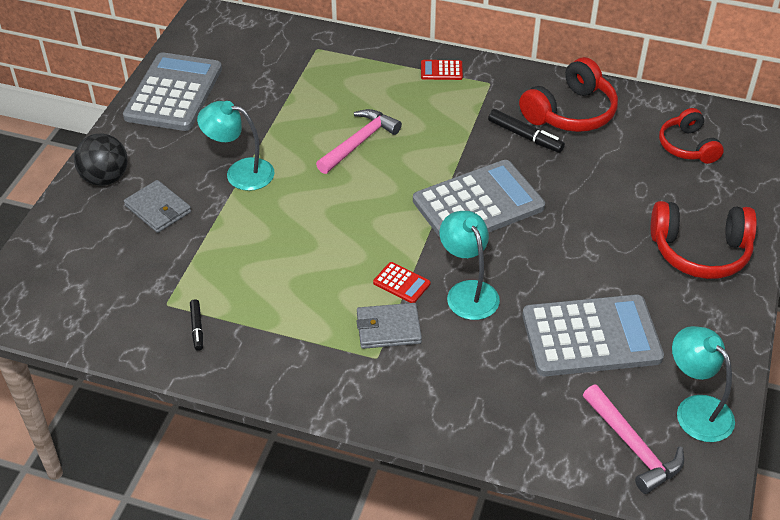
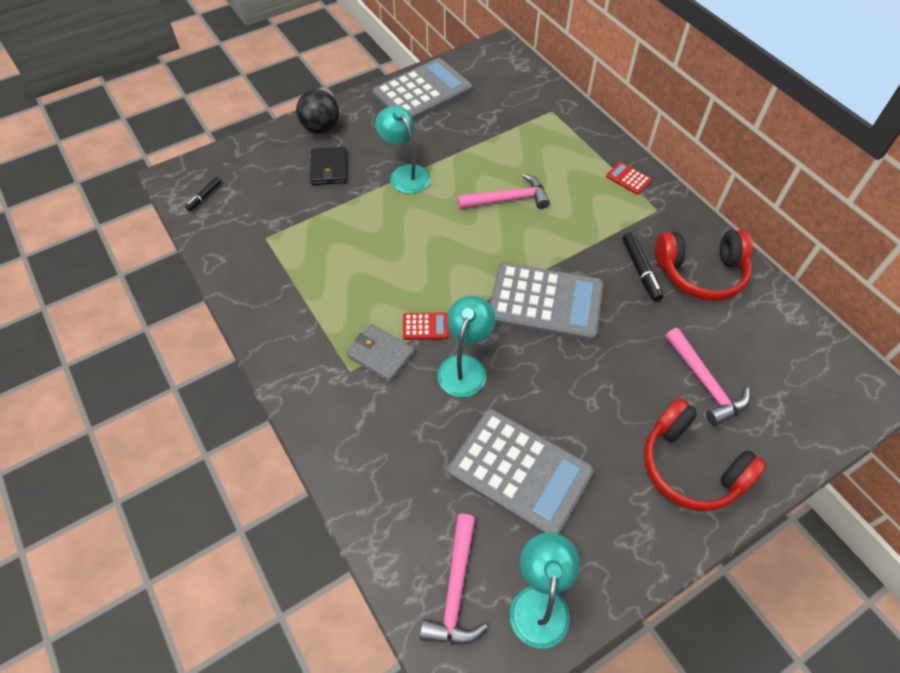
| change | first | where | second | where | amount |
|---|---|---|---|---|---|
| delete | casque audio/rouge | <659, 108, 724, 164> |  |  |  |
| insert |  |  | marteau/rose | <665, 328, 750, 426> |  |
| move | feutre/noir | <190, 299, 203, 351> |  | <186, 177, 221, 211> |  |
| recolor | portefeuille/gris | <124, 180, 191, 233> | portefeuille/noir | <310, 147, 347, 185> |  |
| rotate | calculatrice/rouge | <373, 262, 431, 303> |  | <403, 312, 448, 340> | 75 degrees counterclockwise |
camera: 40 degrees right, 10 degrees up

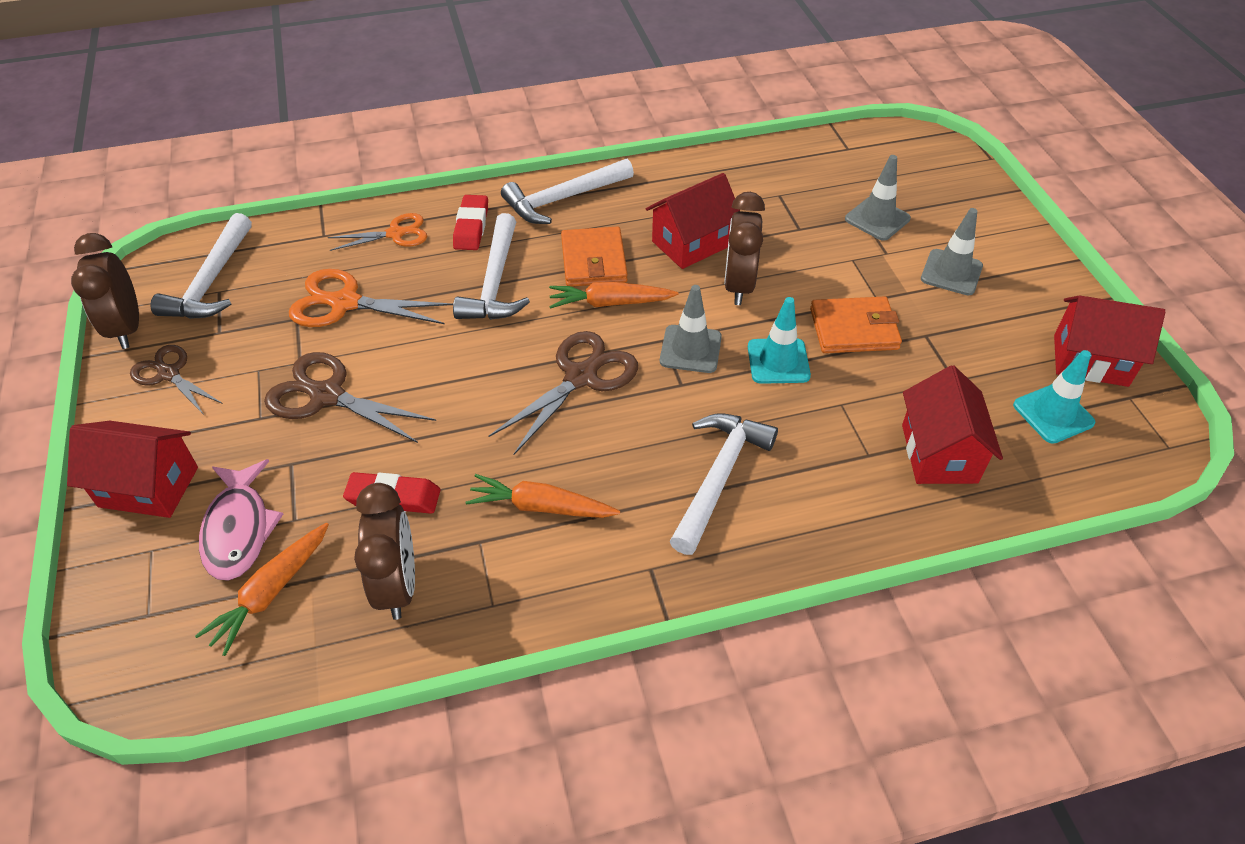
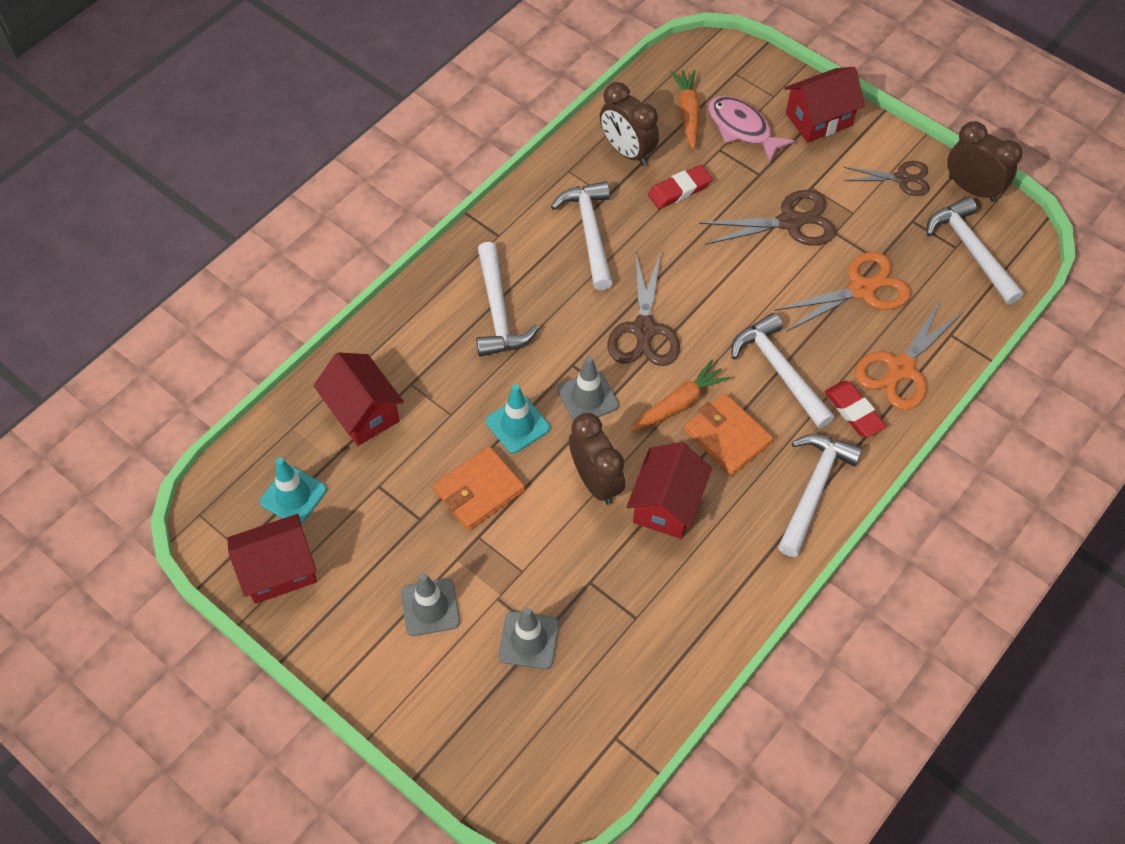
| change | first | where | second | where | amount |
|---|---|---|---|---|---|
| replace | carotte/orange | <466, 474, 620, 518> | marteau/blanc | <551, 181, 613, 290> |  |
| resize | ciseaux/orange | <328, 213, 427, 251> |  | <855, 299, 964, 410> | x1.53 |
camera: 145 degrees right, 10 degrees up

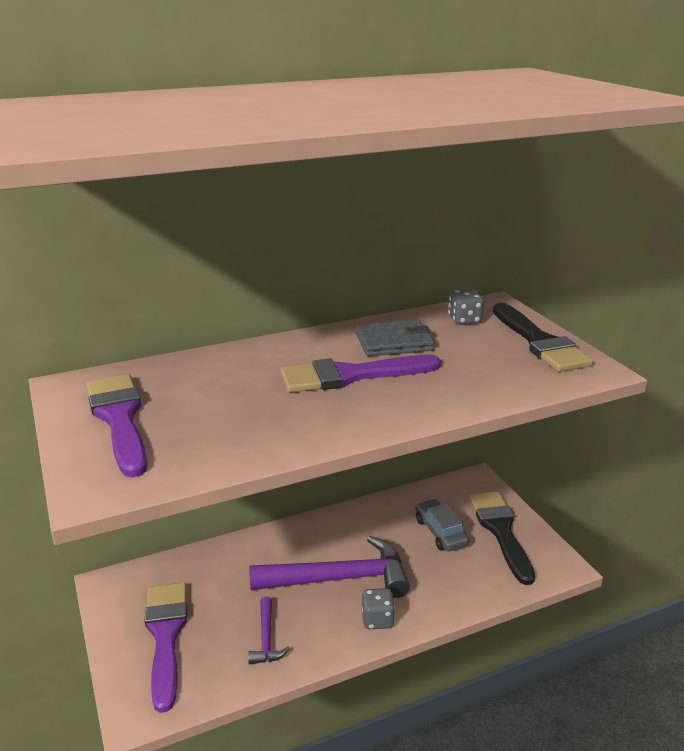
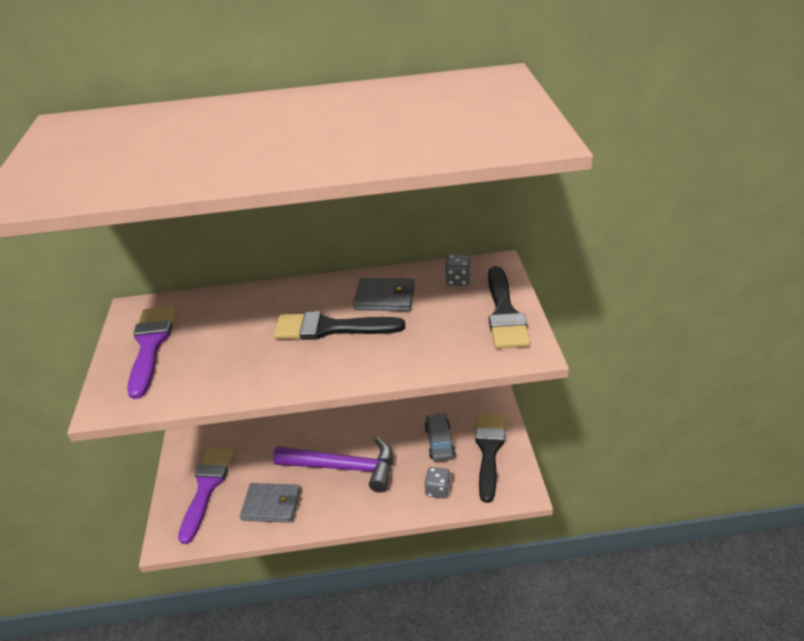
| change | first | where | second | where | amount |
|---|---|---|---|---|---|
| move | dé/gris | <362, 588, 395, 629> |  | <425, 467, 451, 499> |  |
| replace | marteau/violet | <248, 597, 290, 664> | portefeuille/gris | <240, 483, 301, 523> |  |
| recolor | pinceau/violet | <280, 355, 441, 393> | pinceau/noir | <274, 311, 405, 340> |  |
camera: 20 degrees right, 10 degrees up

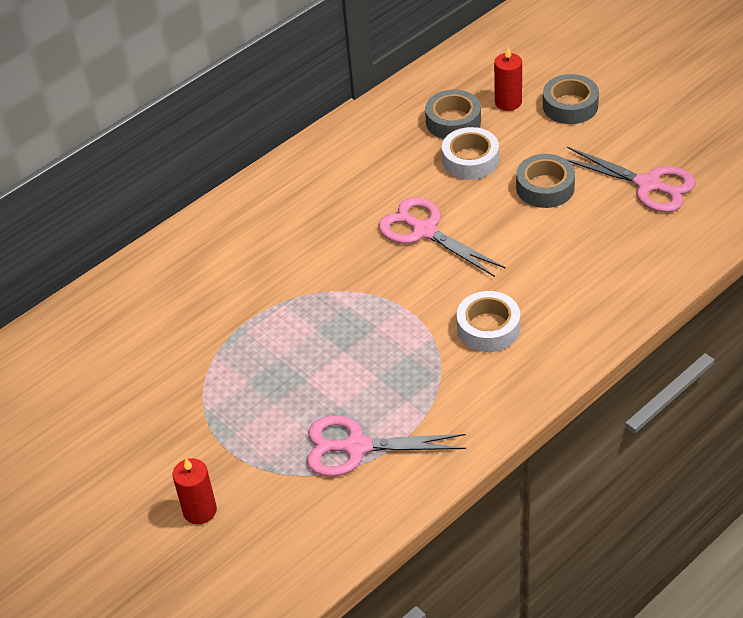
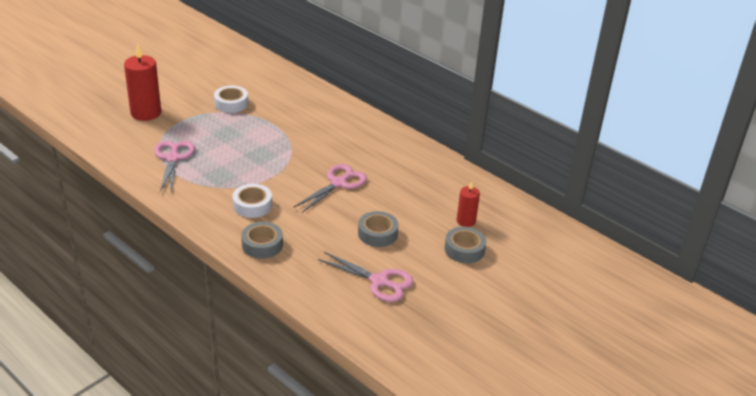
| change | first | where | second | where | amount |
|---|---|---|---|---|---|
| move | ruban adhésif/gris | <425, 90, 481, 139> |  | <241, 222, 283, 259> |  |
| move | ruban adhésif/blanc | <442, 127, 499, 180> |  | <214, 86, 248, 113> |  |
| rotate | ciseaux/rose | <566, 147, 696, 212> |  | <318, 252, 414, 302> | 90 degrees counterclockwise |
| resize | bougie/rouge | <172, 458, 217, 524> |  | <124, 44, 161, 121> | x1.76 |
camera: 80 degrees right, 10 degrees down

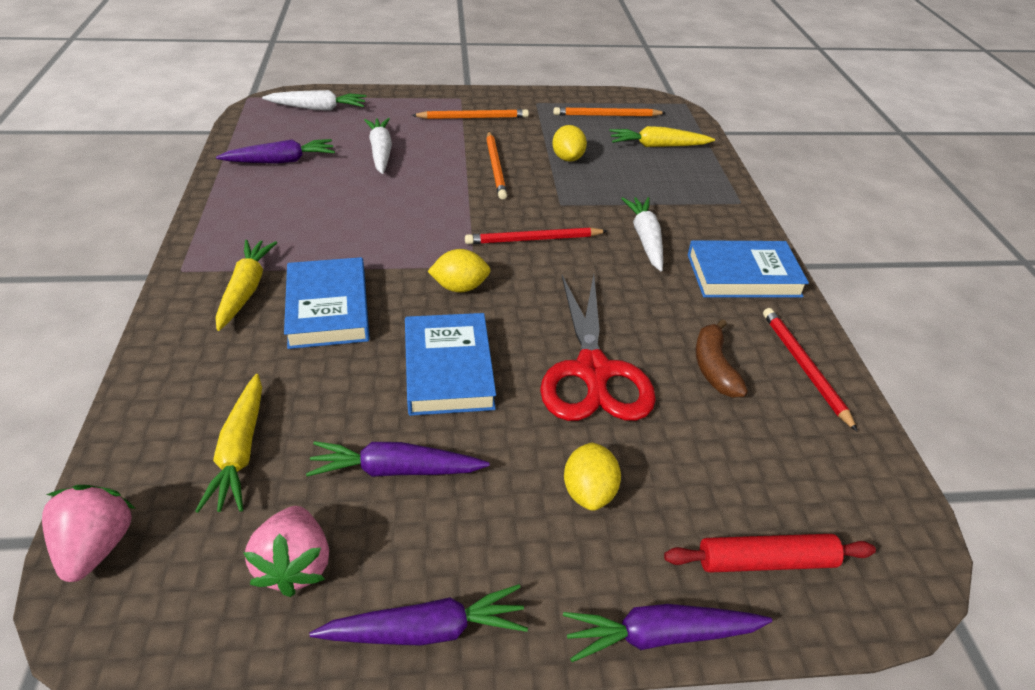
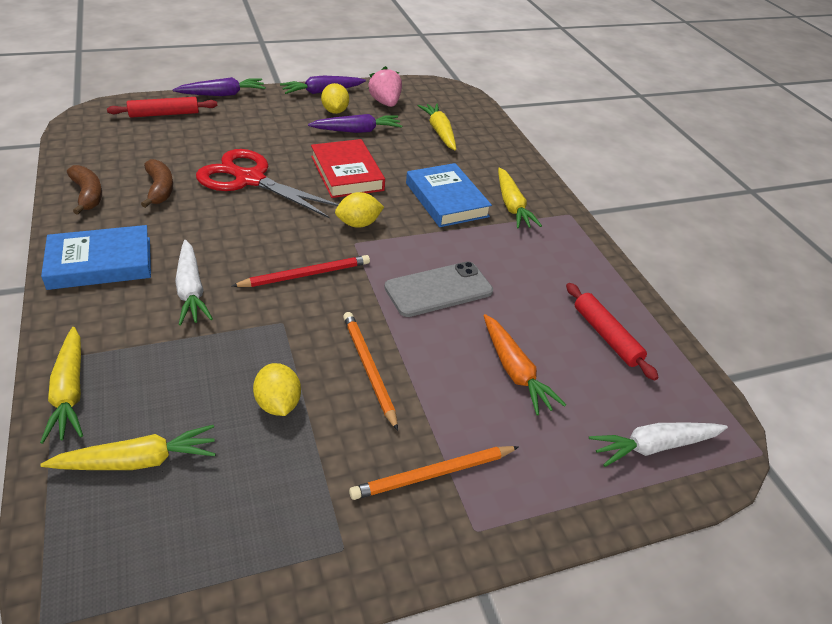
| change | first | where | second | where | amount |
|---|---|---|---|---|---|
| delete | fraise/rose | <42, 485, 136, 582> |  |  |  |
| delete | crayon/orange | <553, 107, 666, 117> |  |  |  |
| insert |  |  | carotte/jaune | <40, 327, 83, 444> |  |
| insert |  |  | téléphone/gris | <384, 261, 493, 317> |  |
| move | citron/jaune | <564, 443, 621, 511> |  | <321, 83, 349, 114> |  |
| replace | carotte/violet | <216, 139, 335, 164> | rouleau à pâtisserie/rouge | <566, 283, 659, 381> |  |
| replace | crayon/rouge | <763, 308, 858, 432> | banane/marron | <67, 165, 102, 215> |  |
| recolor | carotte/blanc | <364, 118, 392, 174> | carotte/orange | <483, 314, 566, 415> |  |
| recolor | livre/bleu | <405, 313, 496, 416> | livre/rouge | <311, 139, 385, 198> |  |
| rotate | ciseaux/rouge | <540, 275, 656, 421> |  | <196, 149, 339, 218> | 45 degrees counterclockwise |
camera: 165 degrees right, 0 degrees up

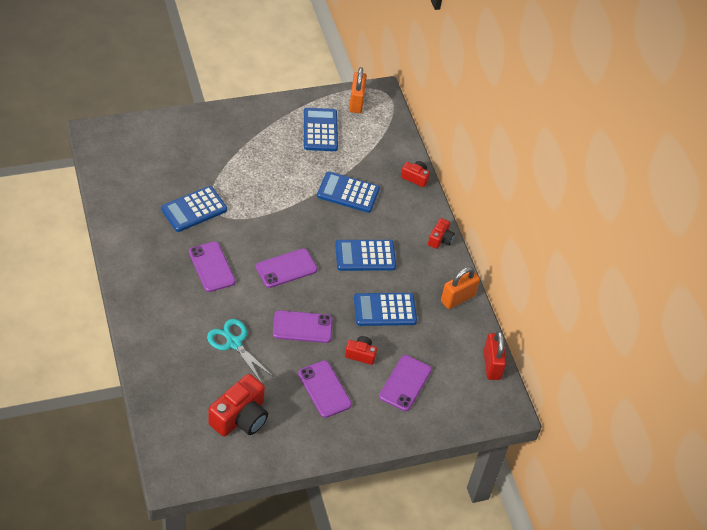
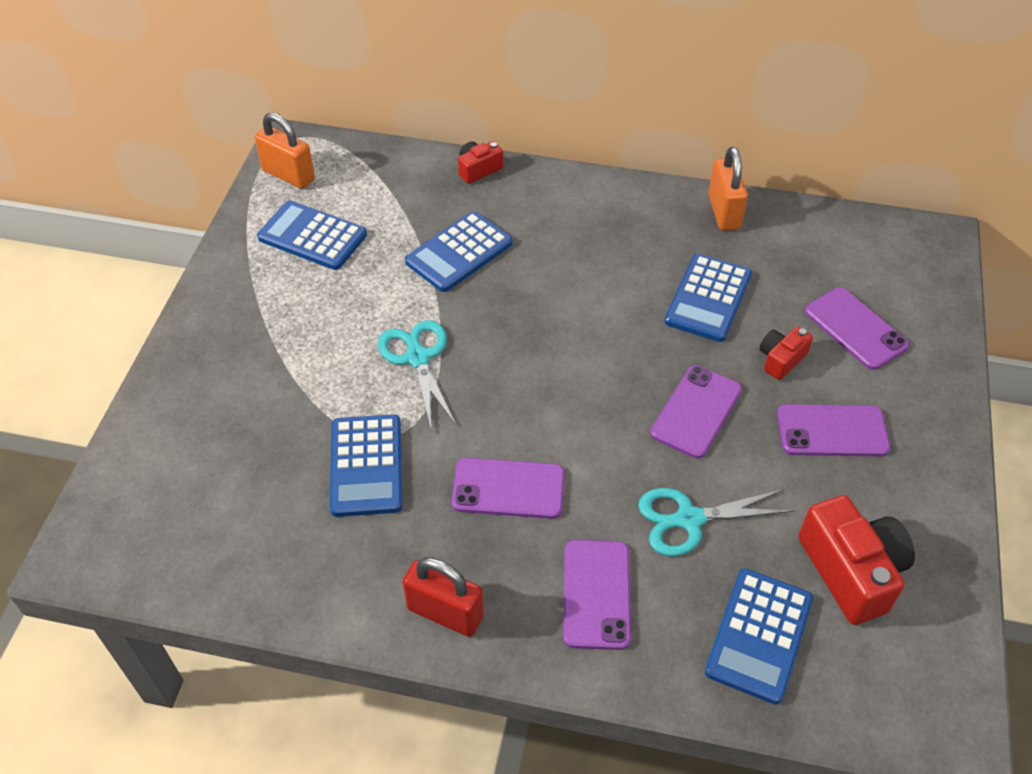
| change | first | where | second | where | amount |
|---|---|---|---|---|---|
| delete | appareil photo/rouge | <428, 218, 455, 249> |  |  |  |
| insert |  |  | ciseaux/turquoise | <378, 320, 457, 428> |  |
| move | téléphone/violet | <256, 248, 317, 288> |  | <563, 540, 631, 650> |  |
| move | calculatrice/bleu | <335, 240, 396, 271> |  | <705, 568, 813, 705> |  |
| move | cadenas/rouge | <483, 331, 506, 380> |  | <402, 557, 484, 637> |  |
camera: 55 degrees left, 0 degrees up

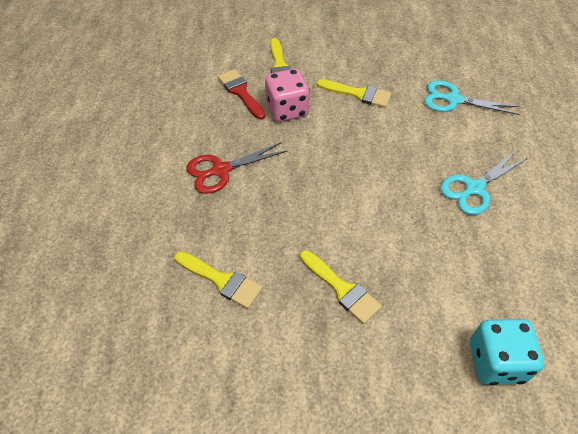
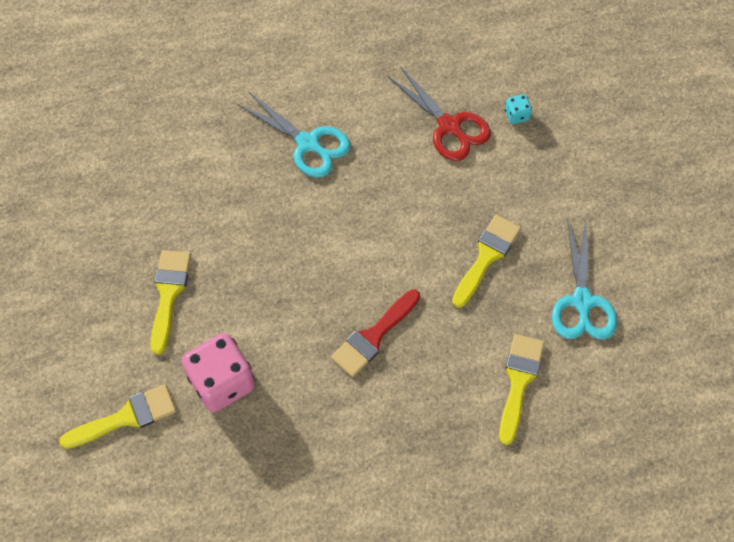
| change | first | where | second | where | amount |
|---|---|---|---|---|---|
| move | ciseaux/rouge | <186, 142, 287, 194> |  | <387, 66, 491, 161> |  |
| move | pinceau/rouge | <218, 69, 266, 120> |  | <331, 289, 420, 377> |  |
| move | ciseaux/turquoise | <424, 80, 519, 115> |  | <552, 221, 617, 340> |  |
| resize | dé/turquoise | <470, 319, 544, 385> |  | <505, 94, 532, 124> | x0.44 |
camera: 105 degrees left, 10 degrees up

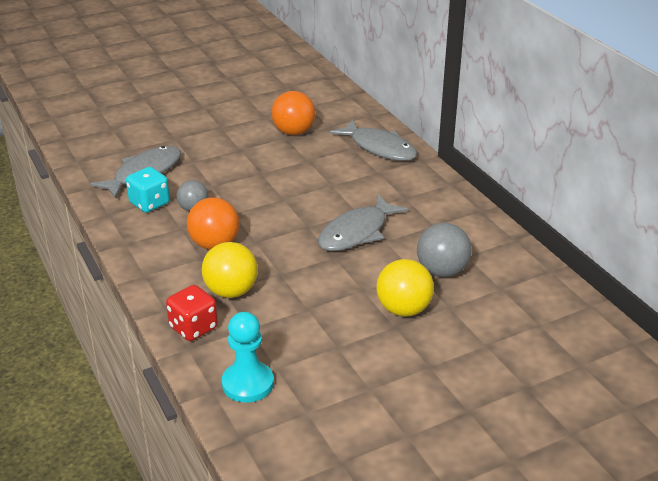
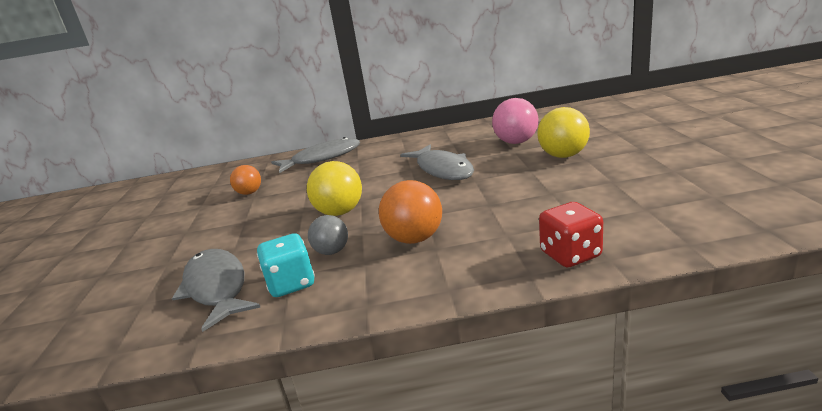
| change | first | where | second | where | amount |
|---|---|---|---|---|---|
| delete | pion/turquoise | <222, 312, 274, 403> |  |  |  |
| move | balle/jaune | <202, 242, 258, 298> |  | <307, 161, 362, 216> |  |
| recolor | balle/gris | <417, 223, 472, 277> | balle/rose | <492, 98, 539, 144> |  |
| resize | balle/orange | <271, 91, 315, 135> |  | <230, 165, 261, 195> | x0.64 |
camera: 65 degrees left, 10 degrees down

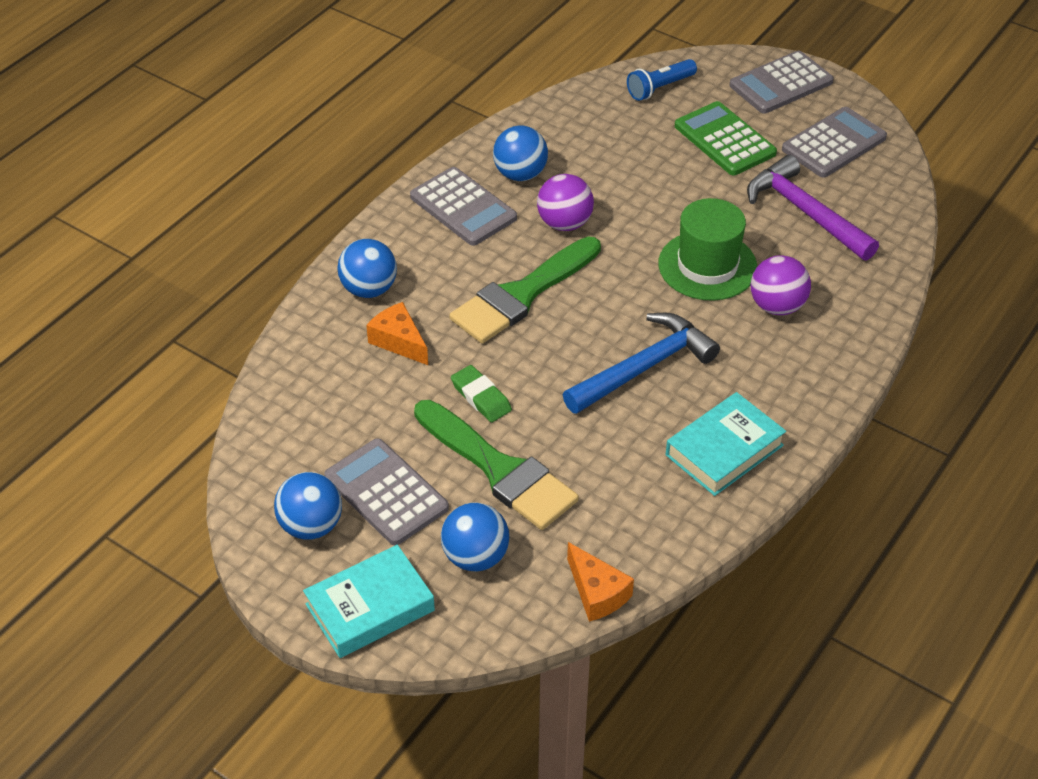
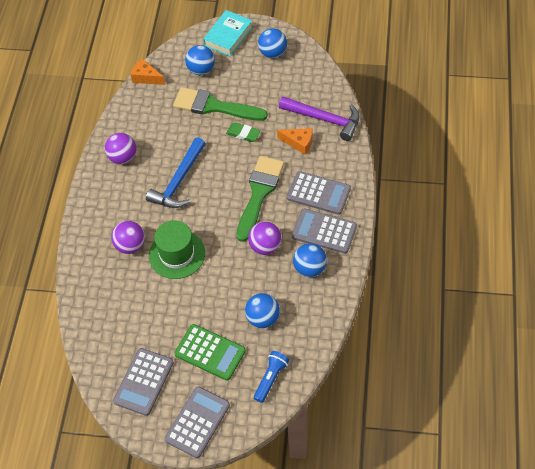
| change | first | where | second | where | amount |
|---|---|---|---|---|---|
| move | calculatrice/gris | <324, 438, 449, 545> |  | <287, 171, 351, 215> |  |
| move | balle/bleu | <338, 239, 397, 298> |  | <245, 293, 280, 328> |  |
| move | marteau/violet | <747, 155, 879, 261> |  | <279, 97, 360, 141> |  |
| replace | livre/turquoise | <666, 392, 786, 496> | balle/violet | <105, 133, 136, 164> |  |
camera: 155 degrees right, 10 degrees up

